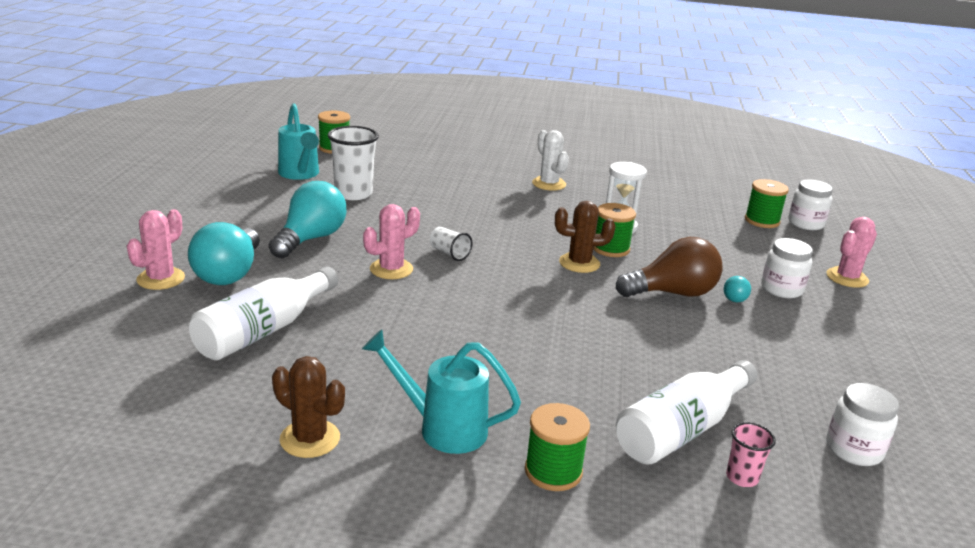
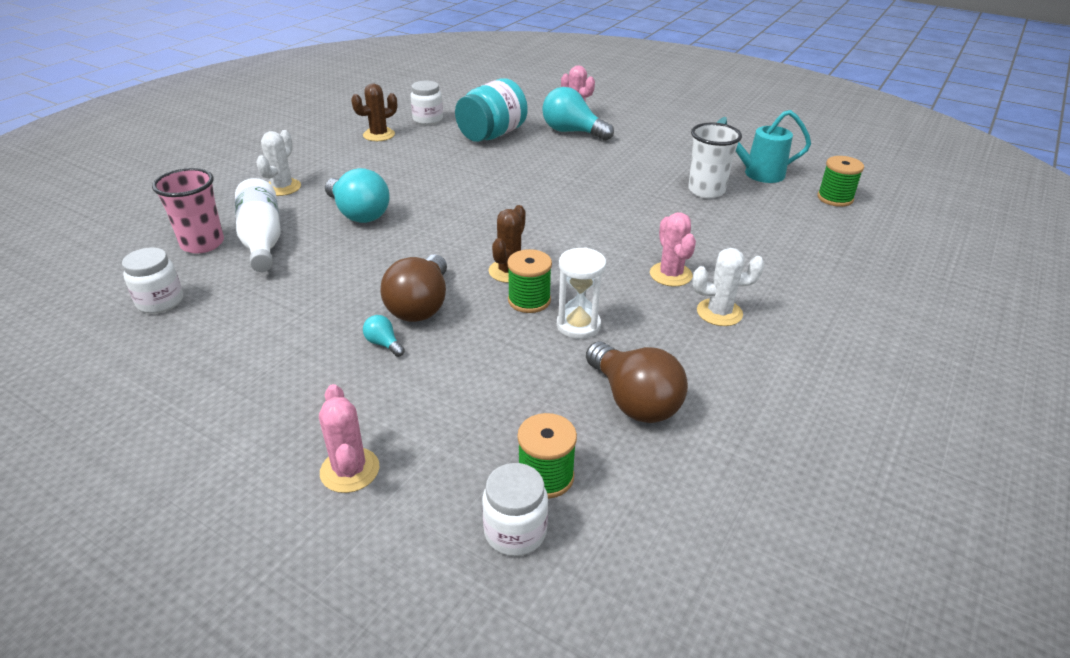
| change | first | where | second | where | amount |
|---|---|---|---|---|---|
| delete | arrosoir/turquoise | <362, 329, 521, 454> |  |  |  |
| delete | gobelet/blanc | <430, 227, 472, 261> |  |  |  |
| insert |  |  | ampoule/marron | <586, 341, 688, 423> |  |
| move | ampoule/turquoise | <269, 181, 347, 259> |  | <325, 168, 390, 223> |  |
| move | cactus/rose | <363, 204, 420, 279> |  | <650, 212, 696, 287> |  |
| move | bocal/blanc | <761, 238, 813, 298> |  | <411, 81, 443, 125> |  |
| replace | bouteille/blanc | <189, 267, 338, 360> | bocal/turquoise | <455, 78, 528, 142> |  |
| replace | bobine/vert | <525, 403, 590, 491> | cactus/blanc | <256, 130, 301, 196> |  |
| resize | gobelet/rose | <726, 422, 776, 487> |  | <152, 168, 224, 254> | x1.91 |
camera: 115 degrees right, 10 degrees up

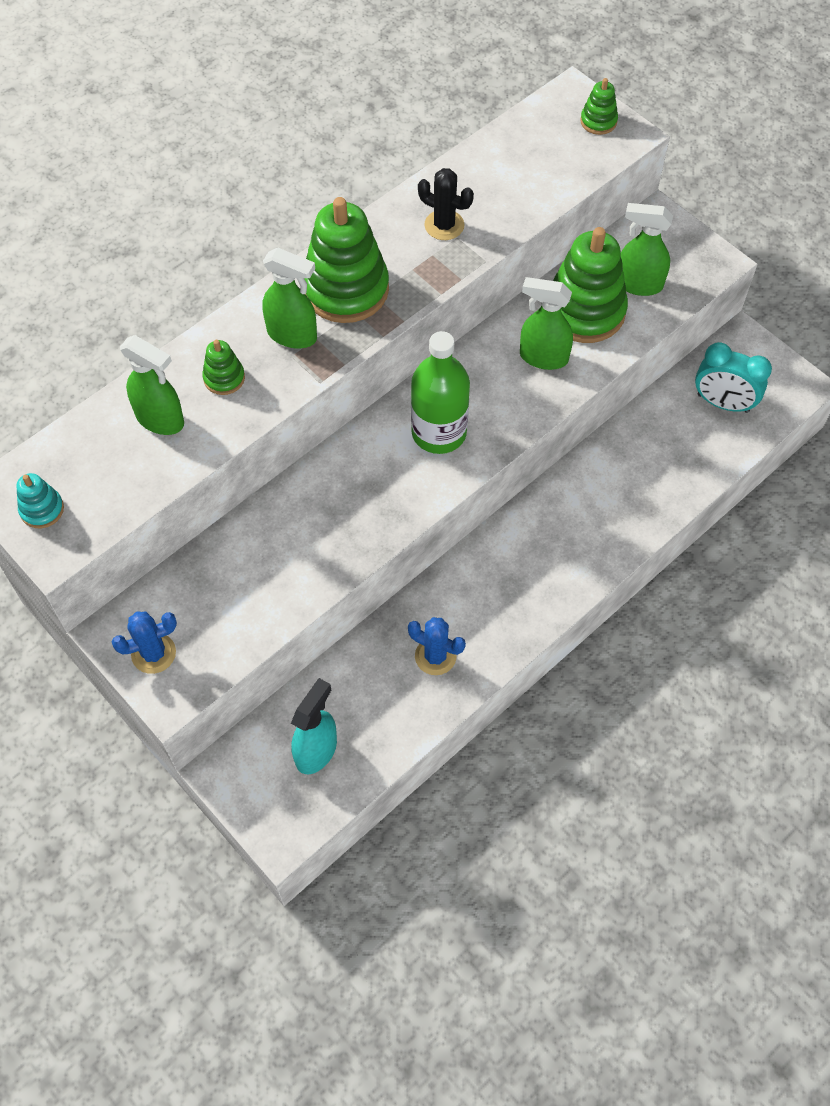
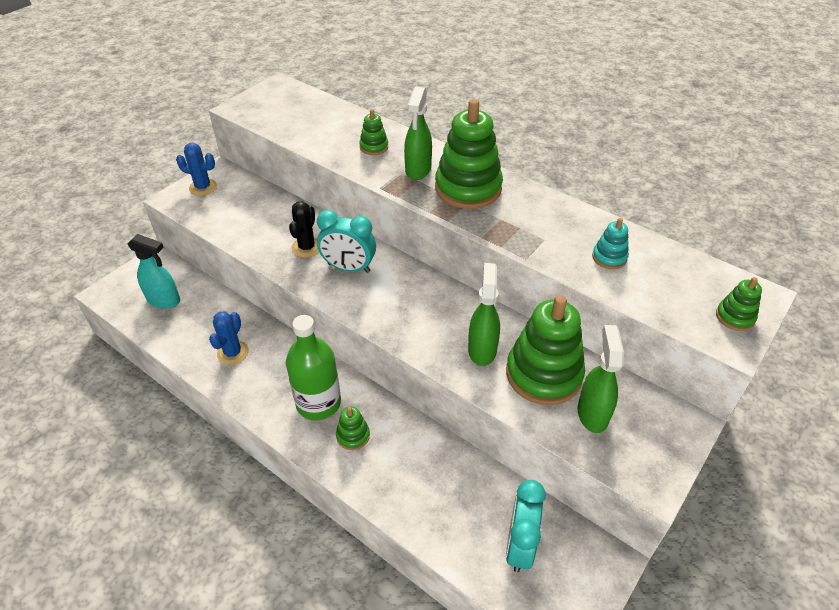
| change | first | where | second | where | amount |
|---|---|---|---|---|---|
| delete | vaporisateur/vert | <120, 335, 184, 435> |  |  |  |
| insert |  |  | réveil/turquoise | <317, 210, 376, 273> |  |
| insert |  |  | jouet à empiler/vert | <336, 406, 370, 450> |  |
| move | jouet à empiler/turquoise | <17, 473, 64, 528> |  | <592, 218, 629, 269> |  |
| move | bouteille/vert | <411, 331, 470, 454> |  | <286, 315, 341, 420> |  |
| move | cactus/noir | <418, 168, 474, 240> |  | <289, 201, 319, 258> |  |
| rotate | cactus/bleu | <112, 611, 177, 674> |  | <176, 143, 217, 196> | 45 degrees counterclockwise |
camera: 80 degrees right, 15 degrees down

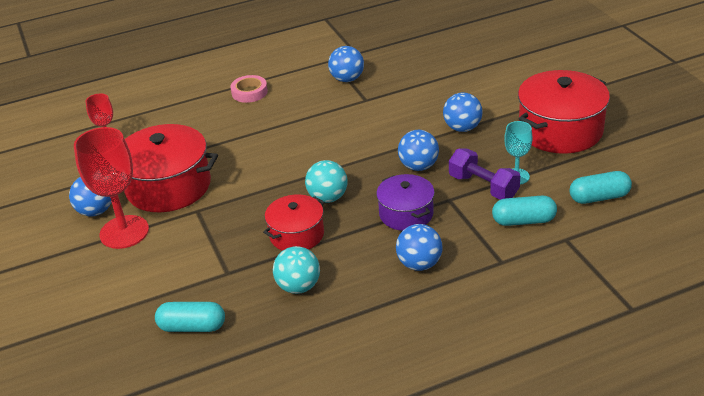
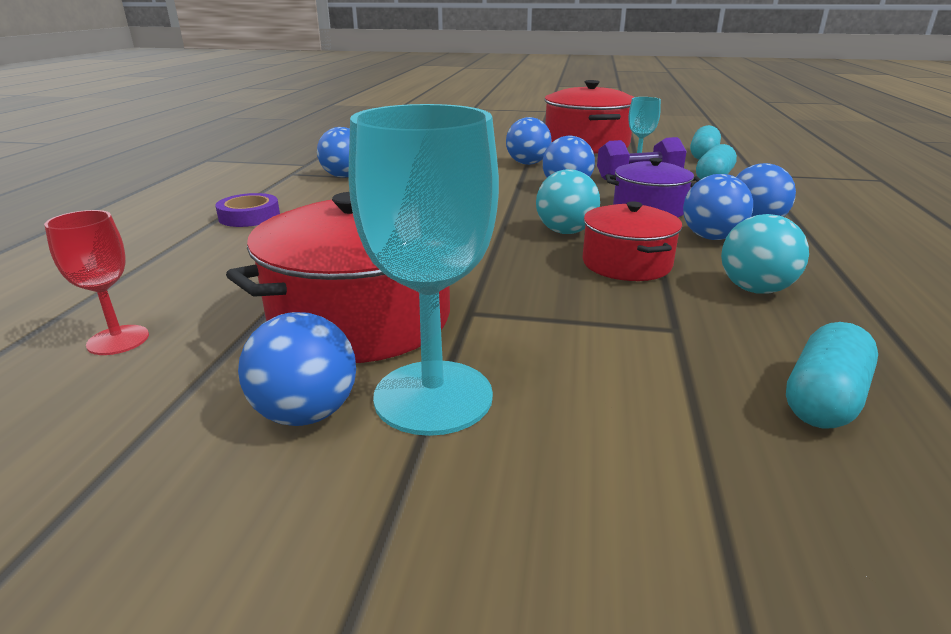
| change | first | where | second | where | amount |
|---|---|---|---|---|---|
| insert |  |  | balle/bleu | <683, 174, 753, 240> |  |
| recolor | verre à pied/rouge | <74, 127, 149, 249> | verre à pied/turquoise | <349, 104, 499, 436> |  |
| recolor | ruban adhésif/rose | <230, 75, 268, 103> | ruban adhésif/violet | <215, 193, 280, 227> |  |
camera: 60 degrees left, 10 degrees down

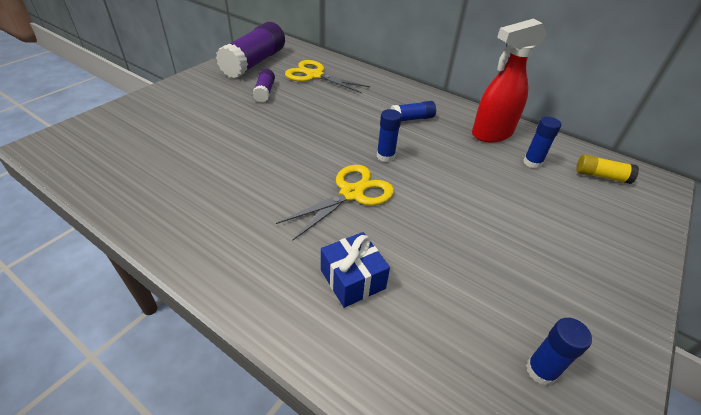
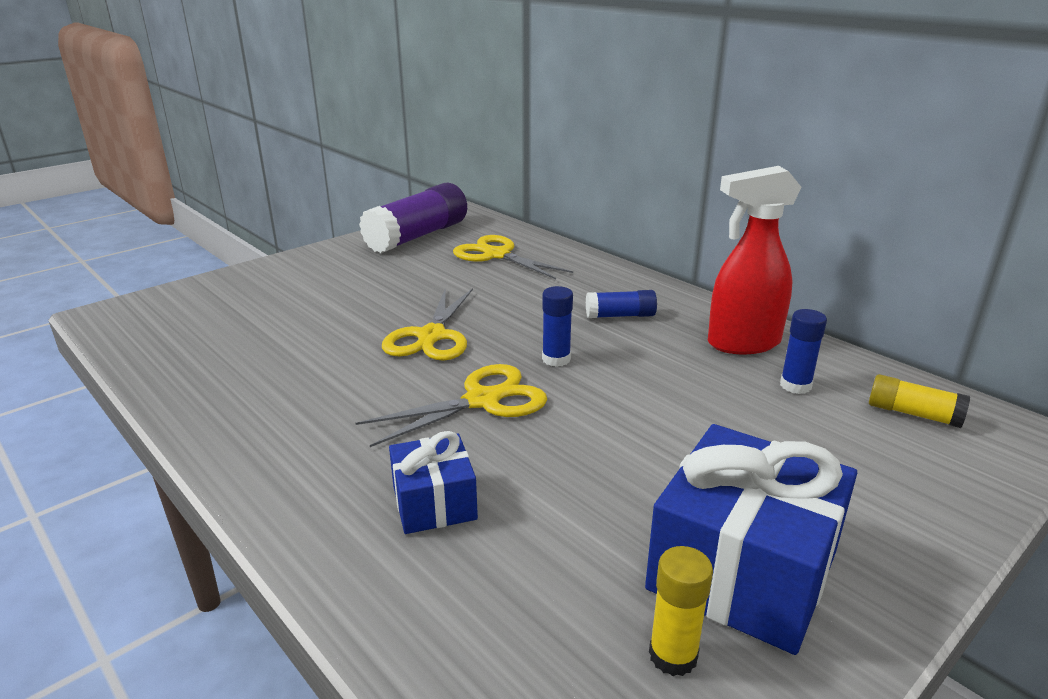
| change | first | where | second | where | amount |
|---|---|---|---|---|---|
| delete | bâton de colle/violet | <252, 69, 275, 103> |  |  |  |
| insert |  |  | ciseaux/jaune | <382, 288, 473, 361> |  |
| insert |  |  | cadeau/bleu | <645, 424, 857, 655> |  |
| recolor | bâton de colle/bleu | <526, 318, 592, 386> | bâton de colle/jaune | <649, 546, 713, 676> |  |
camera: 15 degrees right, 15 degrees down

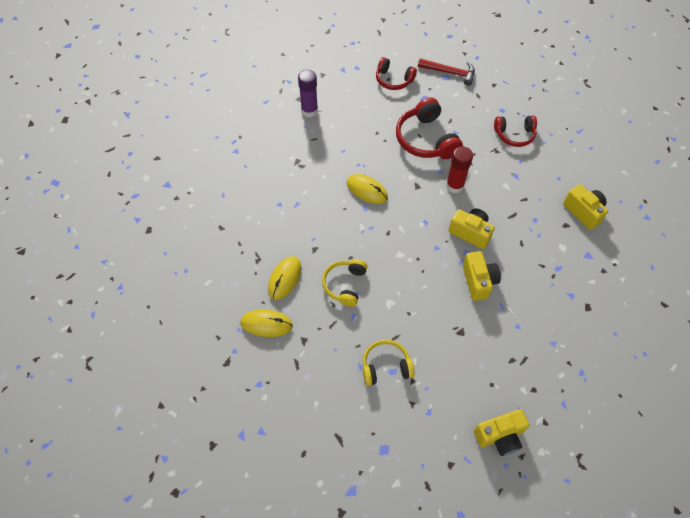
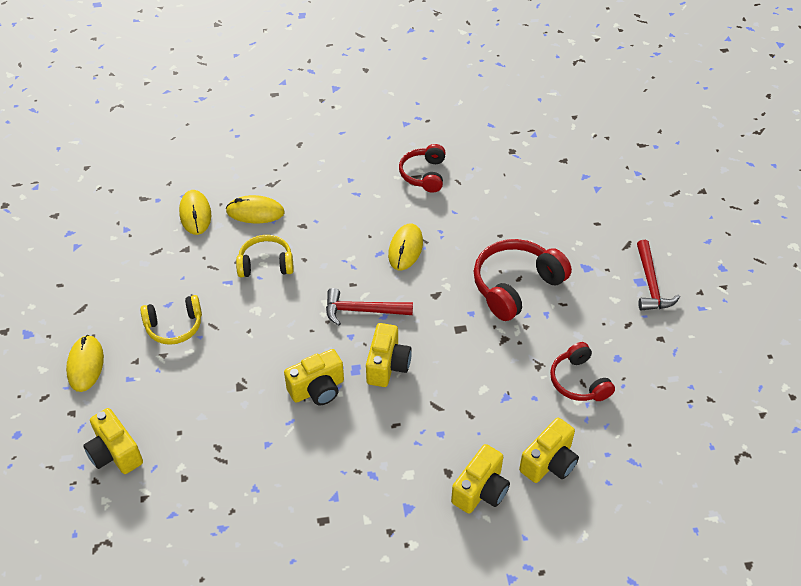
| change | first | where | second | where | amount |
|---|---|---|---|---|---|
| delete | bâton de colle/violet | <298, 70, 318, 117> |  |  |  |
| delete | bâton de colle/rouge | <446, 146, 473, 194> |  |  |  |
| insert |  |  | souris/jaune | <66, 335, 104, 392> |  |
| insert |  |  | marteau/rouge | <326, 288, 413, 326> |  |
| insert |  |  | appareil photo/jaune | <519, 418, 579, 483> |  |
| move | casque audio/rouge | <376, 57, 417, 90> |  | <399, 144, 445, 193> |  |
| rotate | casque audio/jaune | <363, 340, 415, 386> |  | <140, 295, 202, 345> | 105 degrees clockwise |
camera: 70 degrees right, 10 degrees down

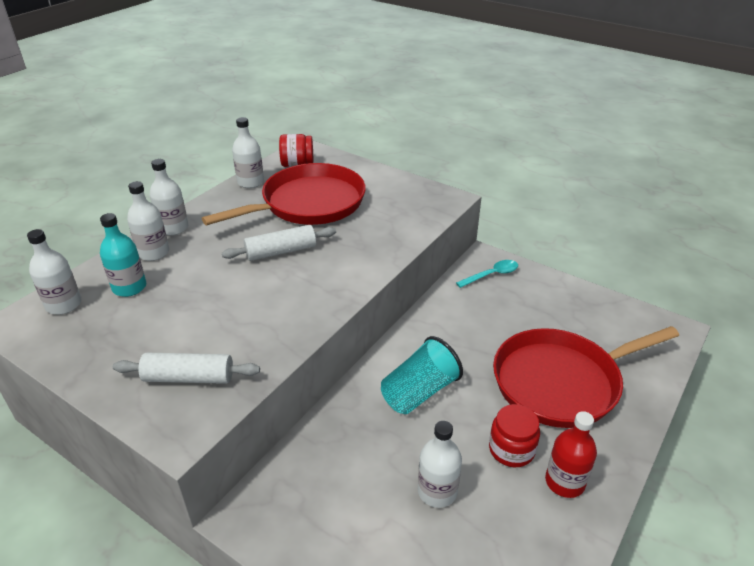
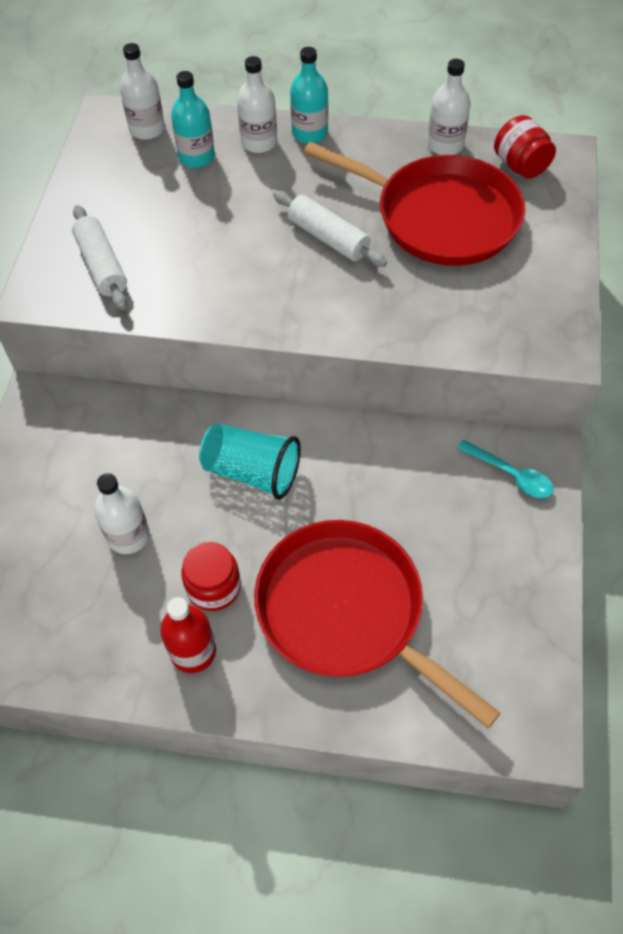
| change | first | where | second | where | amount |
|---|---|---|---|---|---|
| recolor | bouteille/blanc | <149, 159, 188, 236> | bouteille/turquoise | <290, 47, 328, 144> |  |
camera: 65 degrees right, 20 degrees up

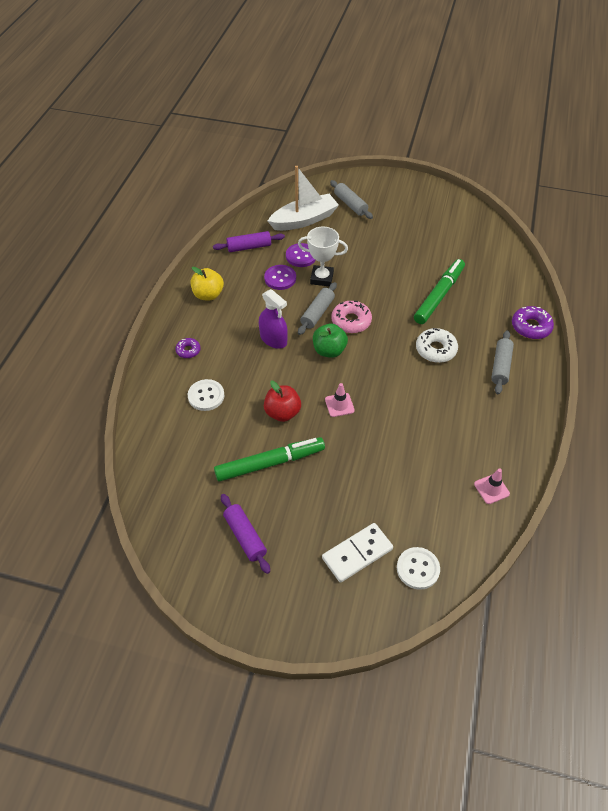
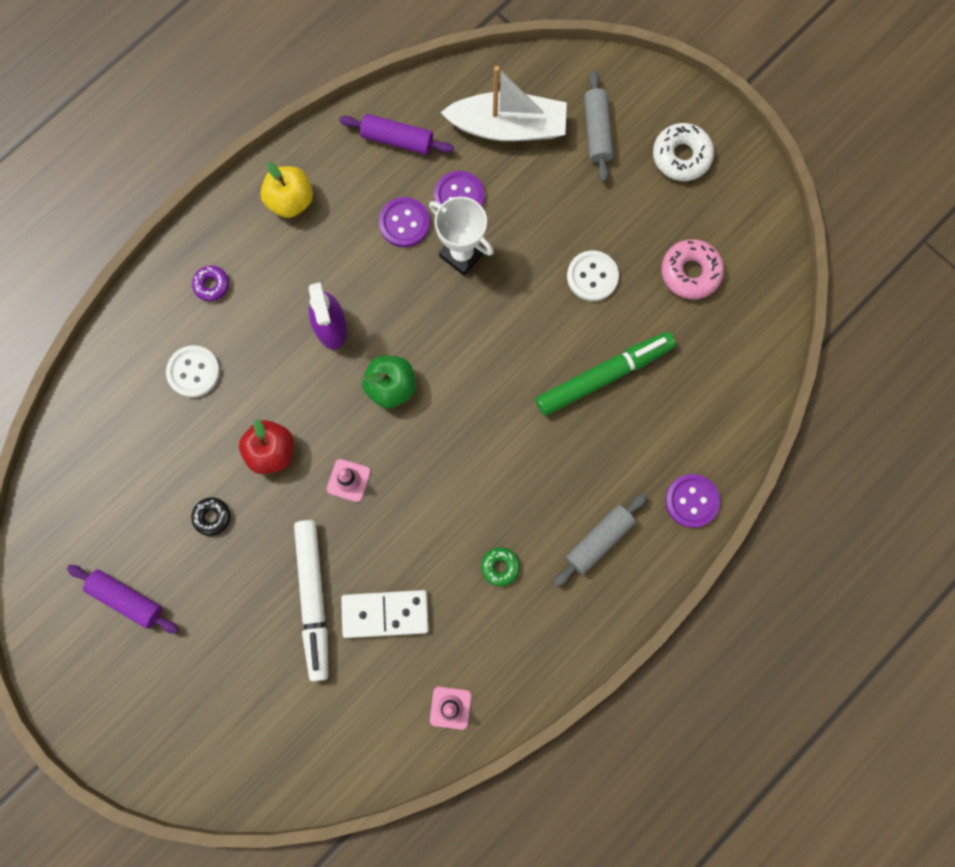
| change | first | where | second | where | amount |
|---|---|---|---|---|---|
| delete | rouleau à pâtisserie/gris | <298, 282, 337, 335> |  |  |  |
| insert |  |  | feutre/blanc | <294, 520, 329, 682> |  |
| insert |  |  | beignet/vert | <481, 547, 520, 586> |  |
| move | domino/blanc | <322, 523, 393, 583> |  | <341, 590, 429, 638> |  |
| move | beignet/rose | <331, 301, 372, 333> |  | <661, 239, 724, 299> |  |
| move | bouton/blanc | <397, 547, 440, 590> |  | <567, 251, 619, 301> |  |
| move | beignet/blanc | <416, 328, 458, 363> |  | <653, 123, 714, 181> |  |
| replace | feutre/vert | <214, 437, 325, 481> | beignet/noir | <191, 497, 230, 536> |  |
| replace | beignet/violet | <512, 306, 554, 339> | bouton/violet | <665, 474, 720, 528> |  |
| rotate | rouleau à pâtisserie/violet | <221, 494, 270, 574> |  | <67, 565, 179, 634> | 60 degrees counterclockwise |
camera: 30 degrees right, 25 degrees up

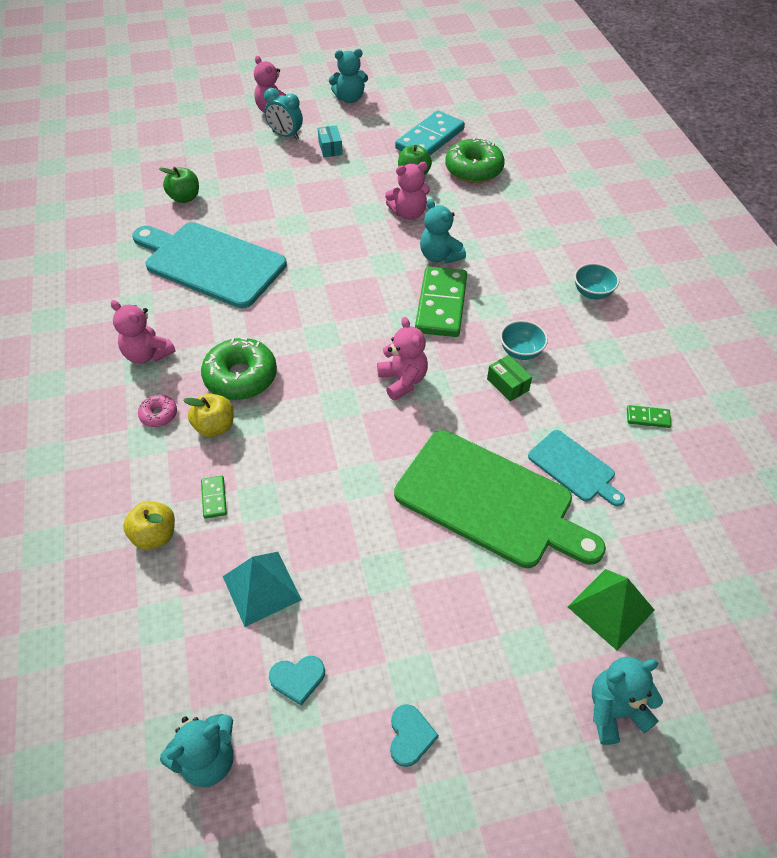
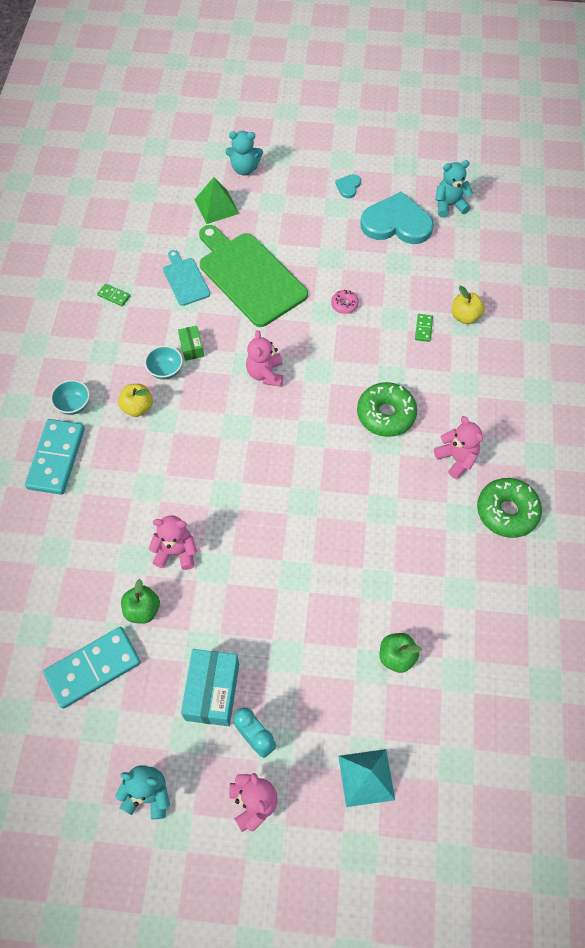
| change | first | where | second | where | amount |
|---|---|---|---|---|---|
| delete | planche à découper/turquoise | <132, 222, 287, 308> |  |  |  |
| delete | domino/vert | <415, 266, 467, 337> |  |  |  |
| delete | ours en peluche/turquoise | <420, 199, 466, 263> |  |  |  |
| insert |  |  | domino/turquoise | <25, 419, 85, 495> |  |
| move | beignet/rose | <138, 395, 177, 427> |  | <331, 290, 359, 314> |  |
| move | pomme/jaune | <183, 394, 234, 437> |  | <118, 384, 153, 417> |  |
| move | pyramide/turquoise | <223, 552, 302, 627> |  | <338, 749, 395, 807> |  |
| move | beignet/vert | <445, 137, 504, 183> |  | <477, 478, 542, 538> |  |
| resize | cœur/turquoise | <269, 656, 325, 706> |  | <360, 192, 434, 244> | x2.36 |
| resize | boîte/turquoise | <318, 125, 343, 157> |  | <181, 649, 239, 726> | x1.88 |
camera: 160 degrees left, 10 degrees up

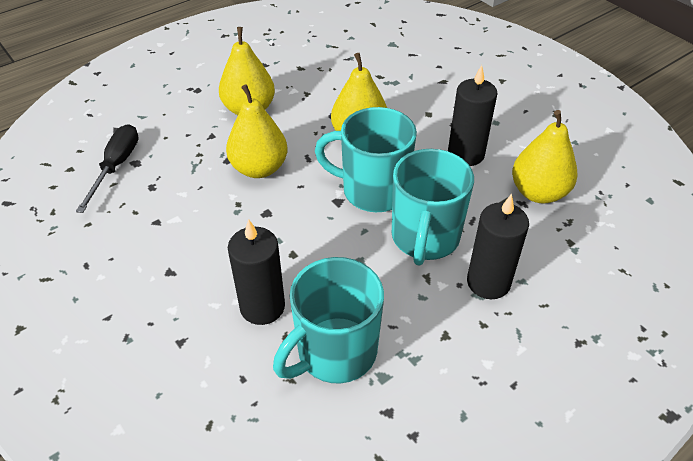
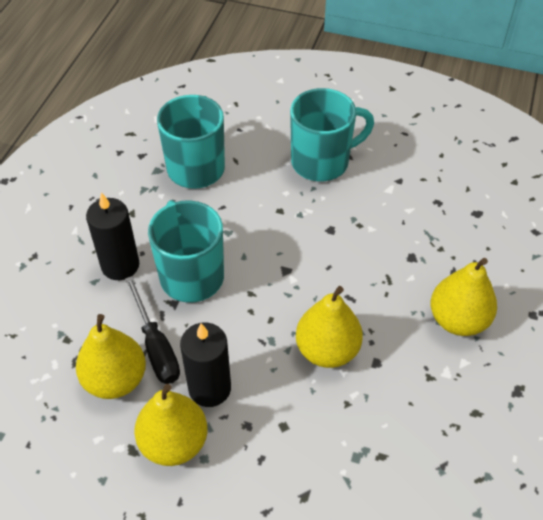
| change | first | where | second | where | amount |
|---|---|---|---|---|---|
| delete | bougie/noir | <228, 219, 285, 325> |  |  |  |
| move | tournevis/noir | <76, 124, 139, 213> |  | <125, 276, 180, 384> |  |
| move | poire/jaune | <226, 84, 288, 178> |  | <134, 384, 208, 466> |  |
| move | tasse/turquoise | <315, 107, 417, 212> |  | <290, 88, 374, 181> |  |
camera: 145 degrees right, 5 degrees up

